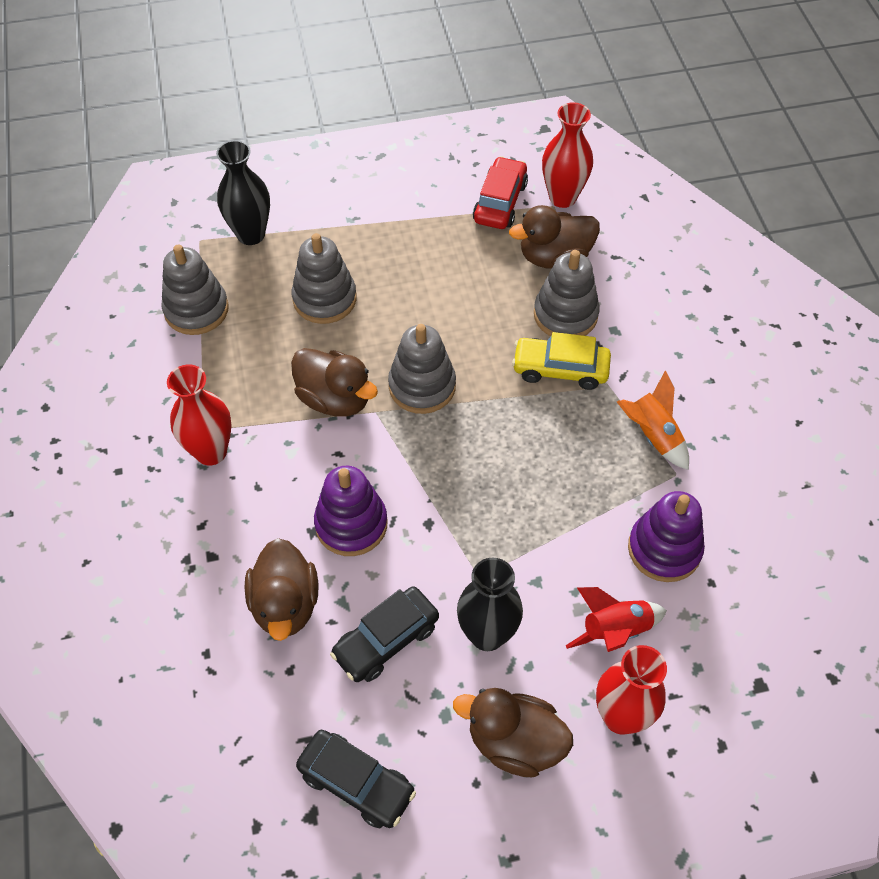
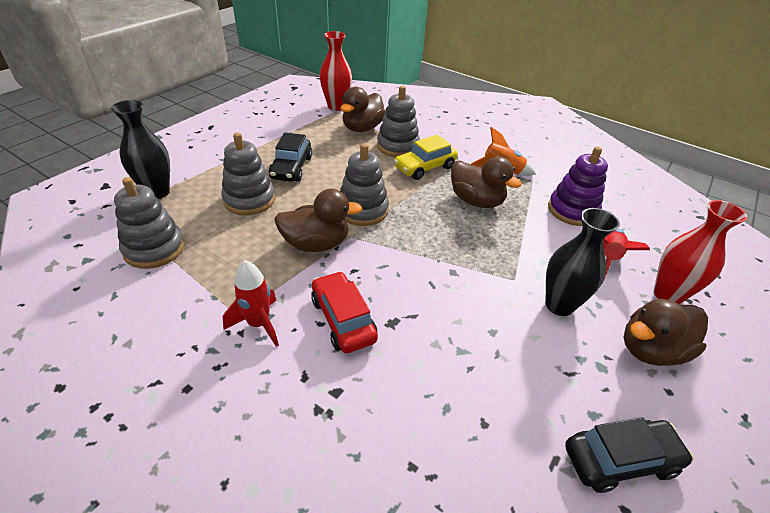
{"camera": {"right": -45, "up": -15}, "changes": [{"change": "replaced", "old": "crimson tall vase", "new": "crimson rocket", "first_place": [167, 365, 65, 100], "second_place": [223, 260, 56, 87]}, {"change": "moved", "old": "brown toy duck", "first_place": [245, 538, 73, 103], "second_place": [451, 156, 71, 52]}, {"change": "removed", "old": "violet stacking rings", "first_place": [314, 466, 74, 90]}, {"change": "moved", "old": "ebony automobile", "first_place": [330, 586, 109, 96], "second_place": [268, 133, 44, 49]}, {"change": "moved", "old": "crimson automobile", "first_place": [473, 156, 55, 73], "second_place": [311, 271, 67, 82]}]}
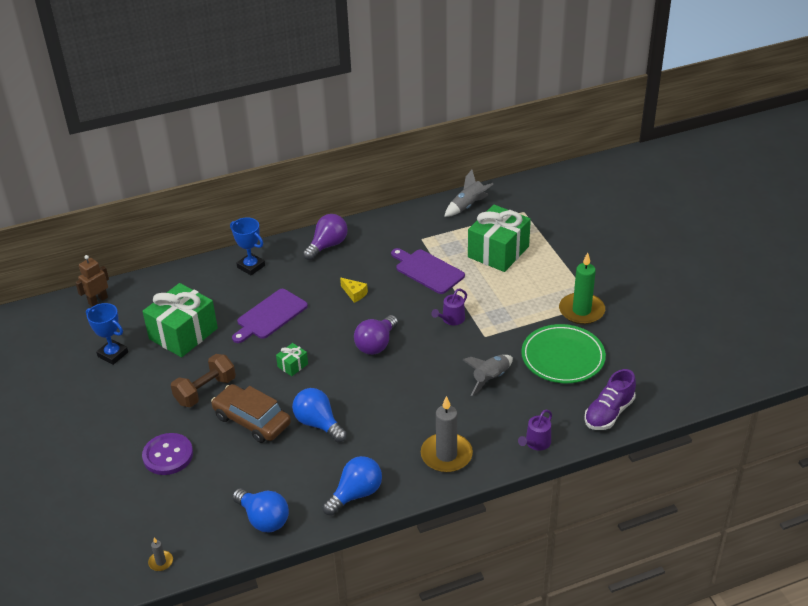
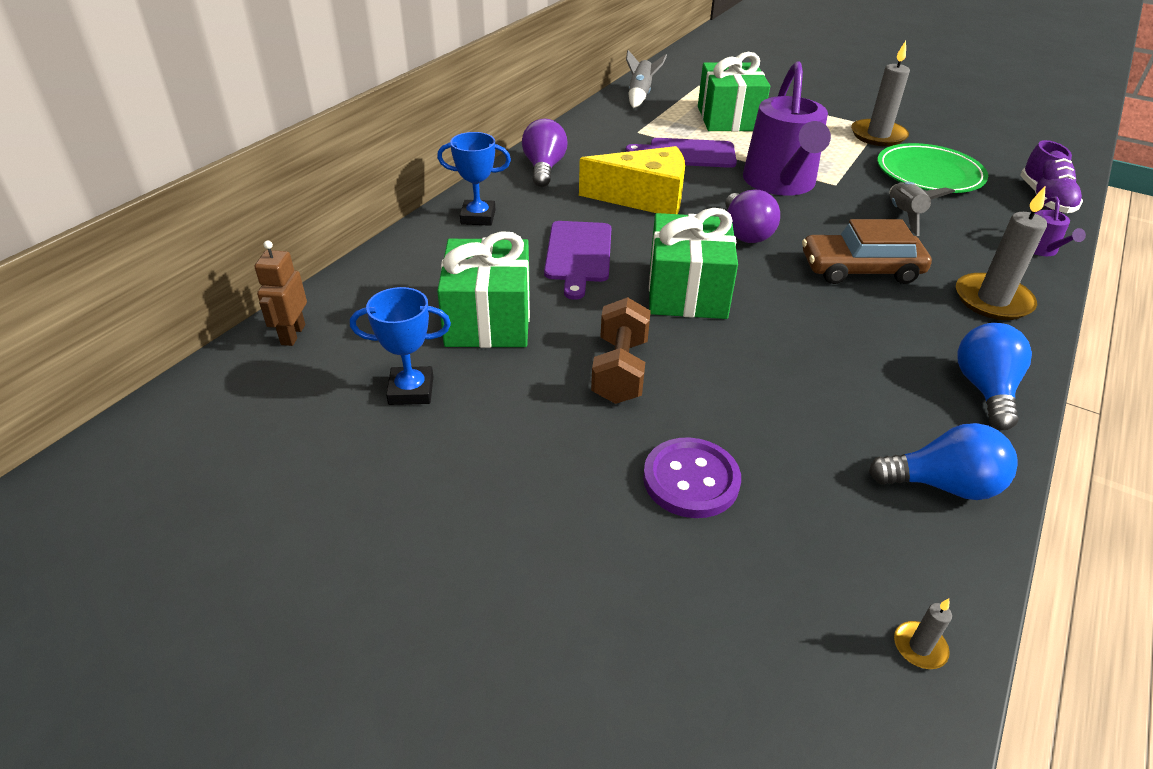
{"camera": {"right": -40, "up": 0}, "changes": [{"change": "moved", "old": "brown automobile", "first_place": [211, 384, 80, 59], "second_place": [802, 219, 130, 65]}, {"change": "resized", "old": "emerald present", "first_place": [276, 343, 32, 33], "second_place": [649, 208, 89, 111], "factor": 2.31}, {"change": "removed", "old": "blue bulb", "first_place": [292, 388, 55, 54]}, {"change": "resized", "old": "golden cheese", "first_place": [340, 278, 28, 25], "second_place": [579, 146, 106, 68], "factor": 2.44}, {"change": "resized", "old": "violet watering pot", "first_place": [431, 289, 36, 36], "second_place": [743, 62, 88, 134], "factor": 2.37}, {"change": "recoloured", "old": "emerald wax candle", "new": "ash-grey wax candle", "first_place": [559, 253, 46, 72], "second_place": [851, 41, 59, 105]}]}
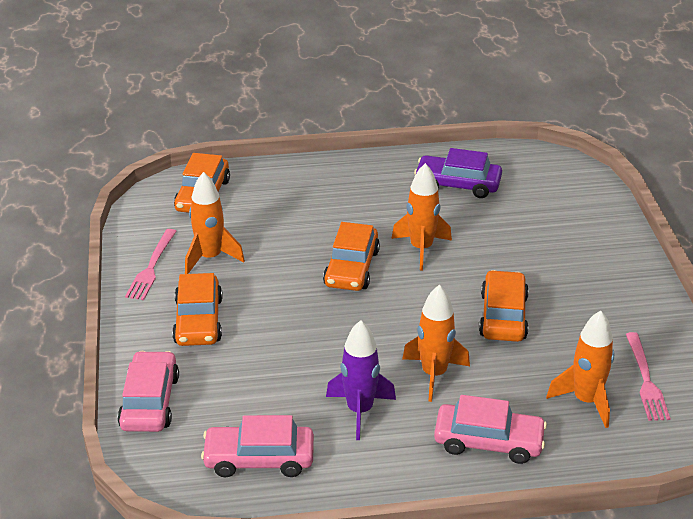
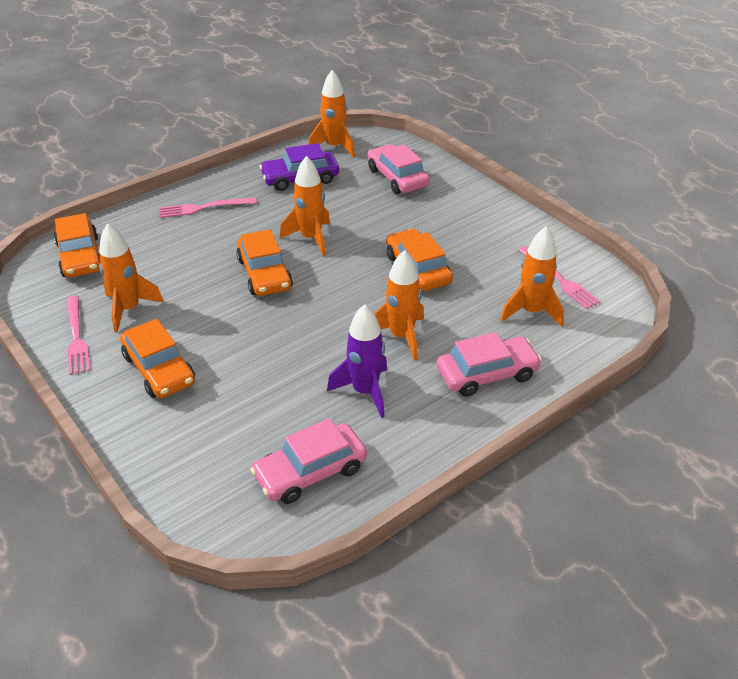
{"camera": {"right": -30, "up": 5}, "changes": [{"change": "moved", "old": "rosy automobile", "first_place": [118, 351, 61, 81], "second_place": [367, 144, 63, 50]}, {"change": "added", "new": "rosy dinner fork", "second_place": [160, 197, 97, 21]}, {"change": "added", "new": "orange rocket", "second_place": [308, 70, 47, 88]}]}
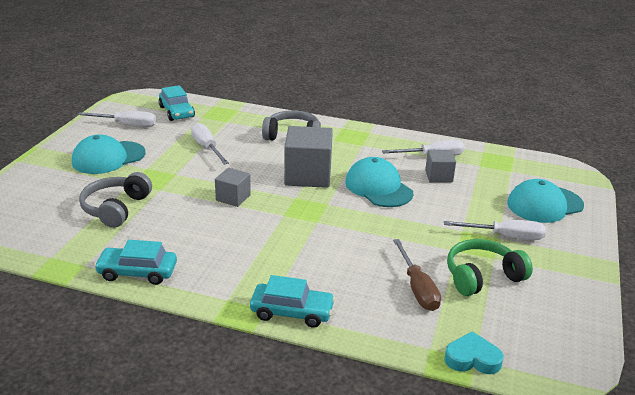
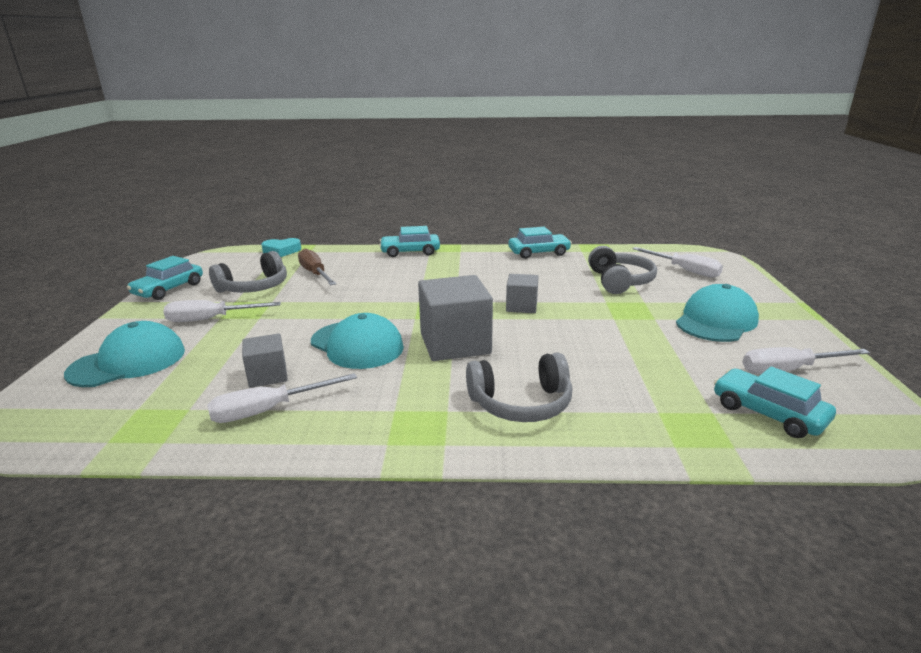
{"camera": {"right": 165, "up": -5}, "changes": [{"change": "moved", "old": "white screwdriver", "first_place": [191, 123, 38, 41], "second_place": [633, 247, 90, 31]}, {"change": "recoloured", "old": "emerald headphones", "new": "ash-grey headphones", "first_place": [447, 239, 86, 57], "second_place": [209, 251, 78, 42]}, {"change": "added", "new": "aqua automobile", "second_place": [127, 256, 76, 44]}]}
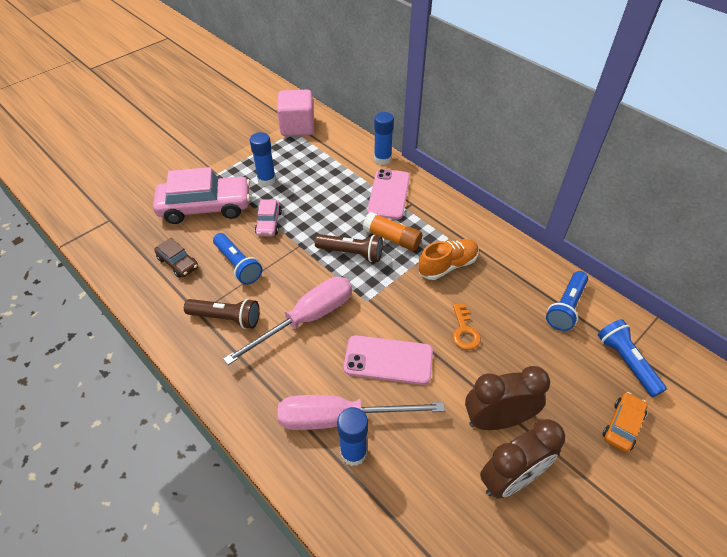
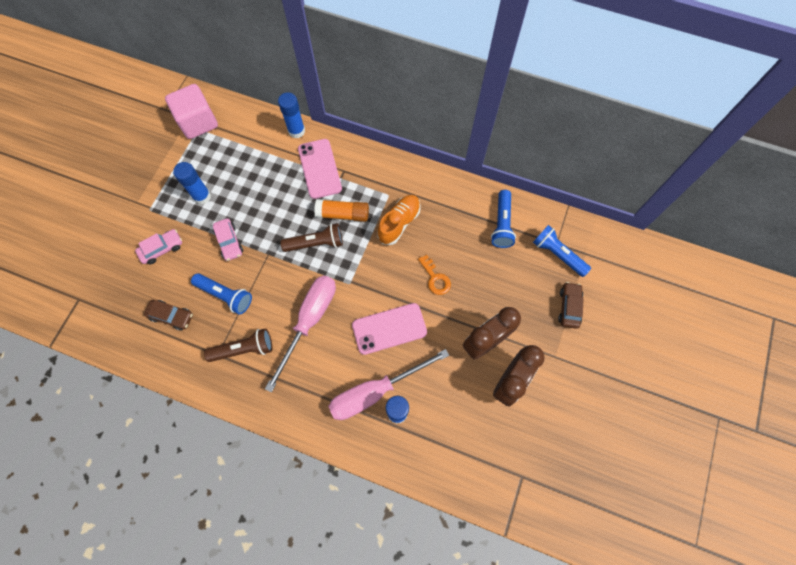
{"camera": {"right": -25, "up": 20}, "changes": [{"change": "resized", "old": "rosy automobile", "first_place": [153, 167, 97, 57], "second_place": [135, 229, 47, 35], "factor": 0.49}, {"change": "recoloured", "old": "orange automobile", "new": "brown automobile", "first_place": [602, 392, 46, 61], "second_place": [558, 282, 26, 47]}]}
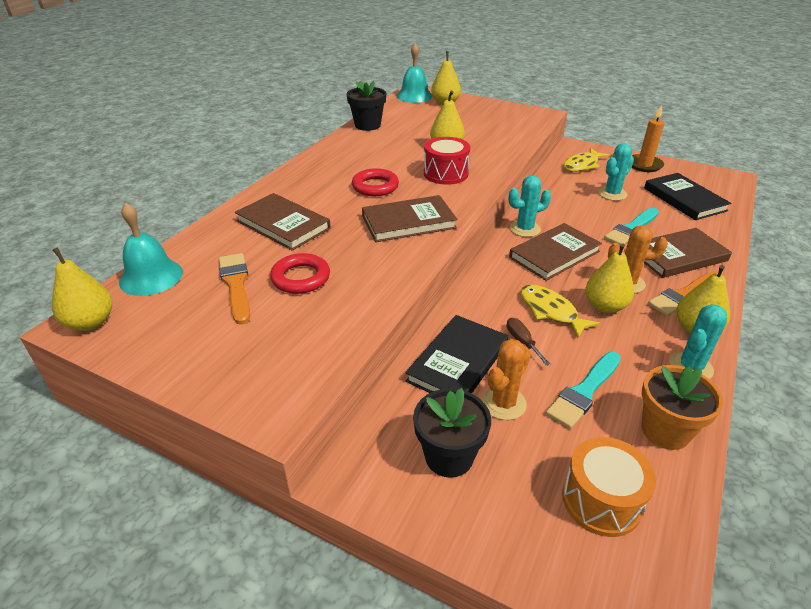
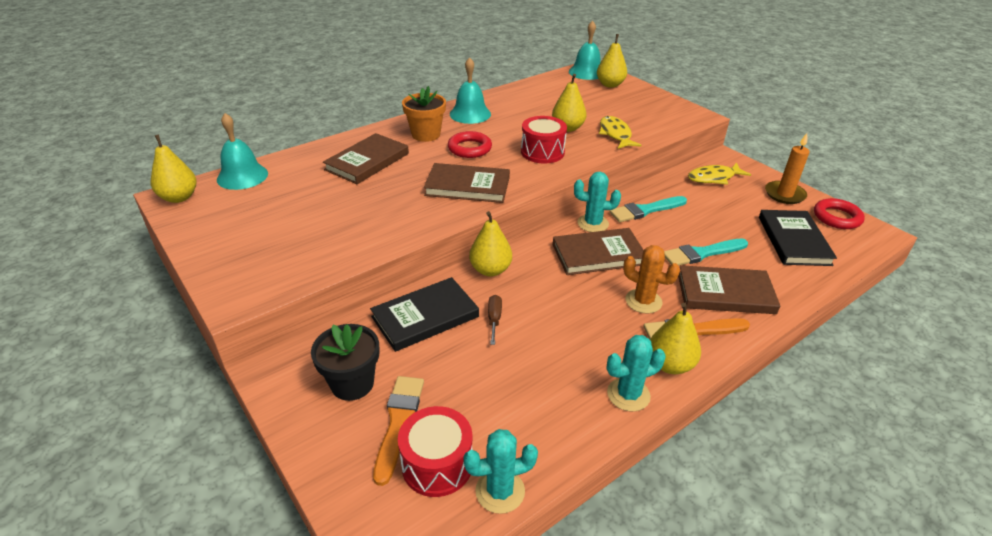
{"camera": {"right": 25, "up": 0}, "changes": [{"change": "moved", "old": "orange paint brush", "first_place": [219, 253, 31, 72], "second_place": [373, 376, 51, 110]}, {"change": "turned", "old": "brown book", "first_place": [235, 193, 96, 58], "second_place": [323, 133, 86, 51], "degrees": 60}, {"change": "moved", "old": "crimson hoop", "first_place": [270, 253, 60, 41], "second_place": [814, 198, 51, 31]}, {"change": "removed", "old": "ebony flower pot", "first_place": [346, 81, 40, 50]}, {"change": "removed", "old": "orange cactus", "first_place": [482, 339, 49, 81]}, {"change": "moved", "old": "golden fish figure", "first_place": [521, 285, 79, 53], "second_place": [599, 116, 43, 33]}, {"change": "moved", "old": "aqua paint brush", "first_place": [546, 352, 75, 77], "second_place": [609, 196, 78, 26]}, {"change": "recoloured", "old": "orange snare drum", "new": "crimson snare drum", "first_place": [562, 437, 94, 100], "second_place": [398, 406, 75, 91]}, {"change": "moved", "old": "golden pear", "first_place": [585, 243, 49, 70], "second_place": [469, 211, 43, 66]}, {"change": "moved", "old": "aqua cactus", "first_place": [598, 143, 36, 58], "second_place": [463, 429, 75, 85]}, {"change": "moved", "old": "orange flower pot", "first_place": [641, 365, 82, 85], "second_place": [402, 86, 44, 56]}, {"change": "added", "new": "aqua school bell", "second_place": [450, 57, 41, 67]}]}
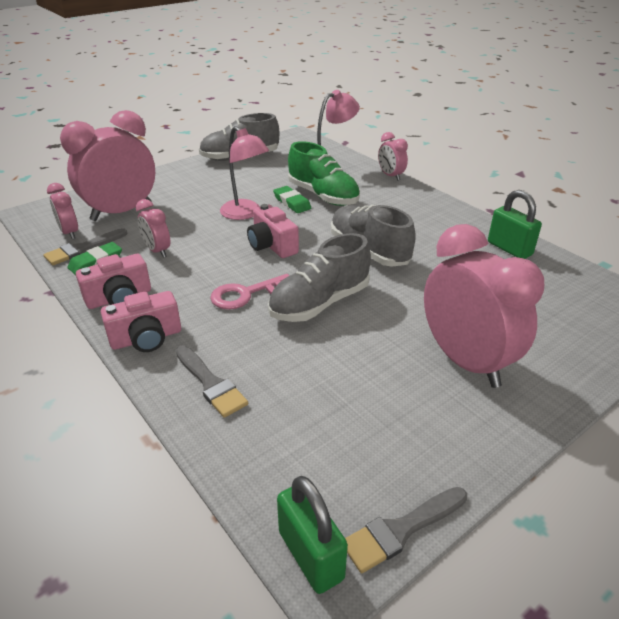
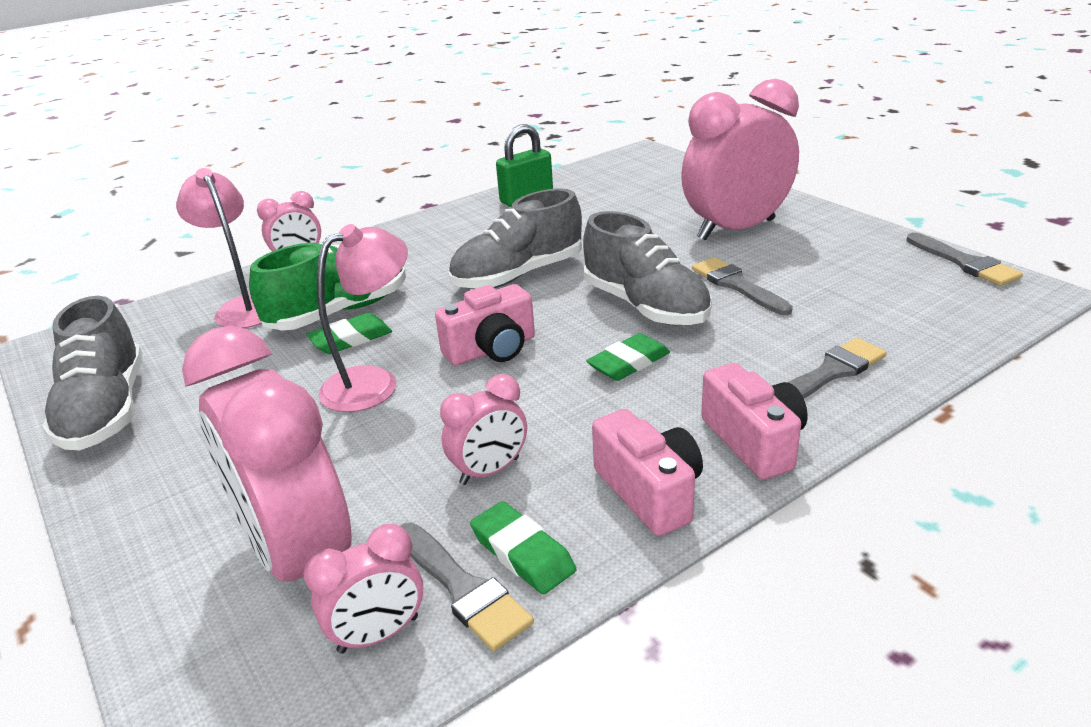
{"camera": {"right": -85, "up": -5}, "changes": [{"change": "replaced", "old": "rosy key", "new": "emerald pencil eraser", "first_place": [210, 274, 79, 36], "second_place": [586, 333, 84, 48]}, {"change": "removed", "old": "emerald padlock", "first_place": [277, 476, 71, 118]}, {"change": "added", "new": "ash-grey paint brush", "second_place": [692, 257, 101, 58]}]}
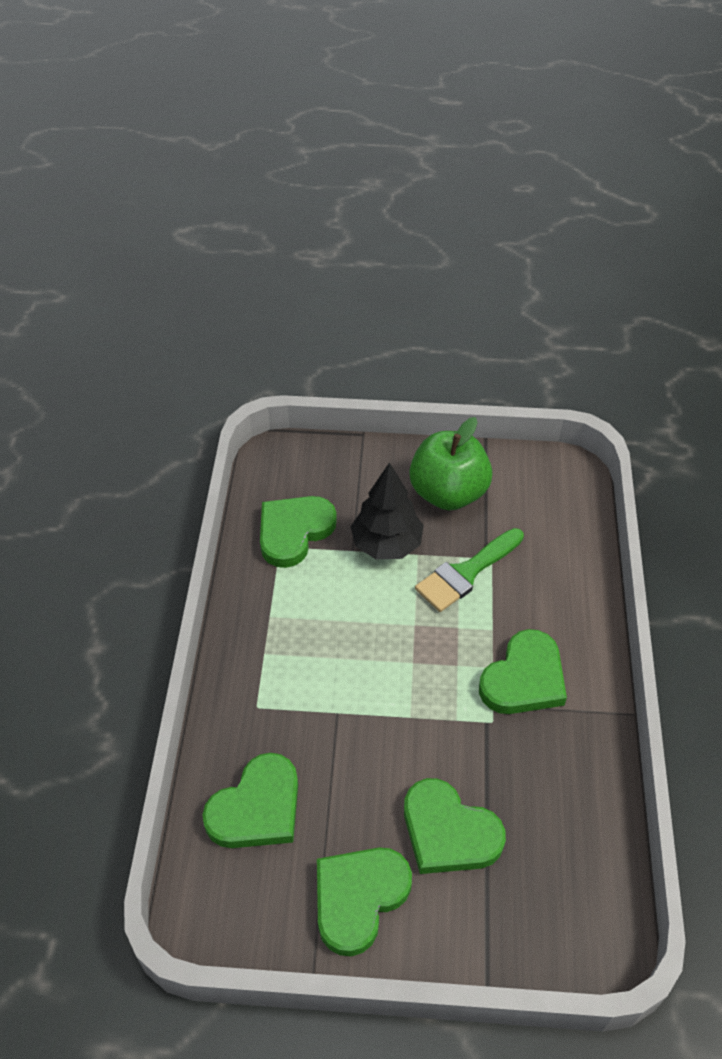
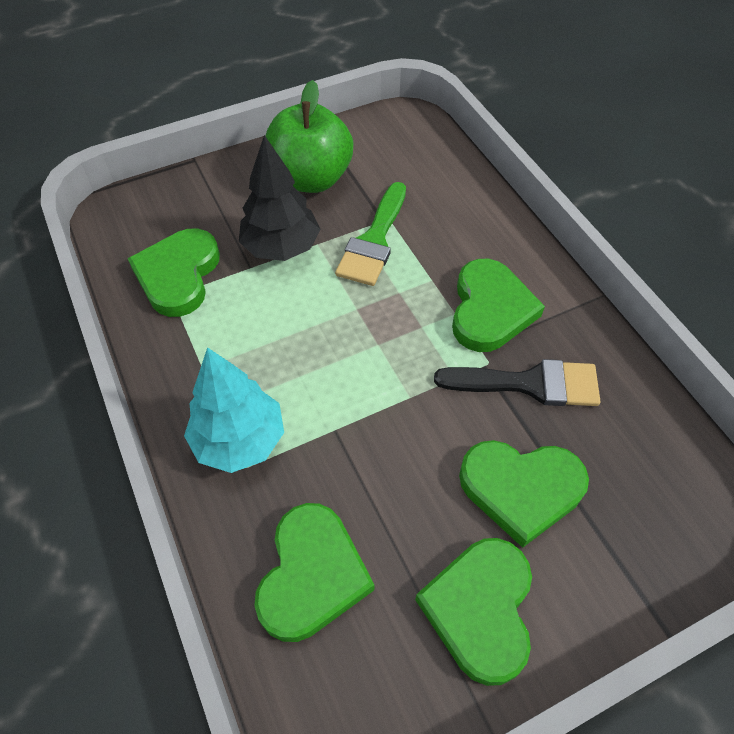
{"camera": {"right": -30, "up": 5}, "changes": [{"change": "added", "new": "aqua tree", "second_place": [184, 347, 100, 126]}, {"change": "added", "new": "ebony paint brush", "second_place": [434, 359, 167, 47]}]}
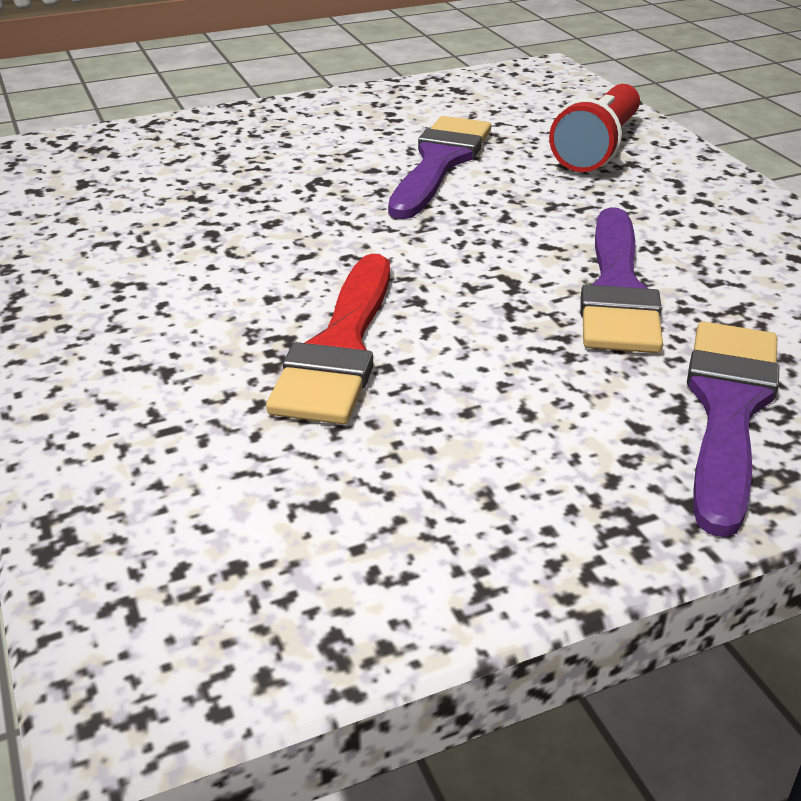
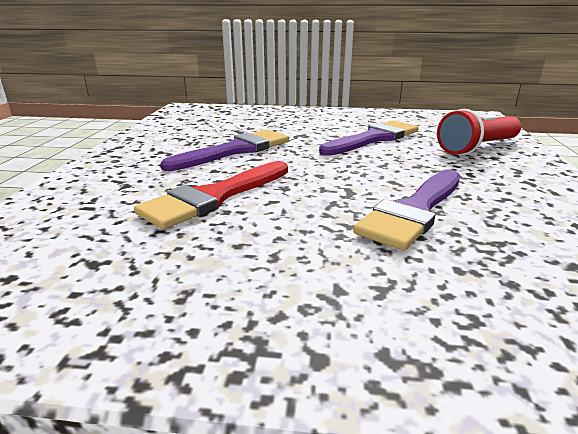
{"camera": {"right": 30, "up": -10}, "changes": [{"change": "moved", "old": "violet paint brush", "first_place": [687, 322, 92, 215], "second_place": [160, 130, 129, 41]}]}
